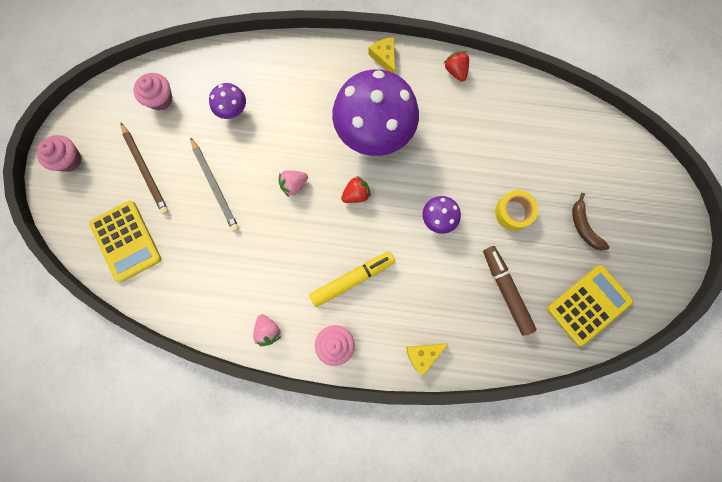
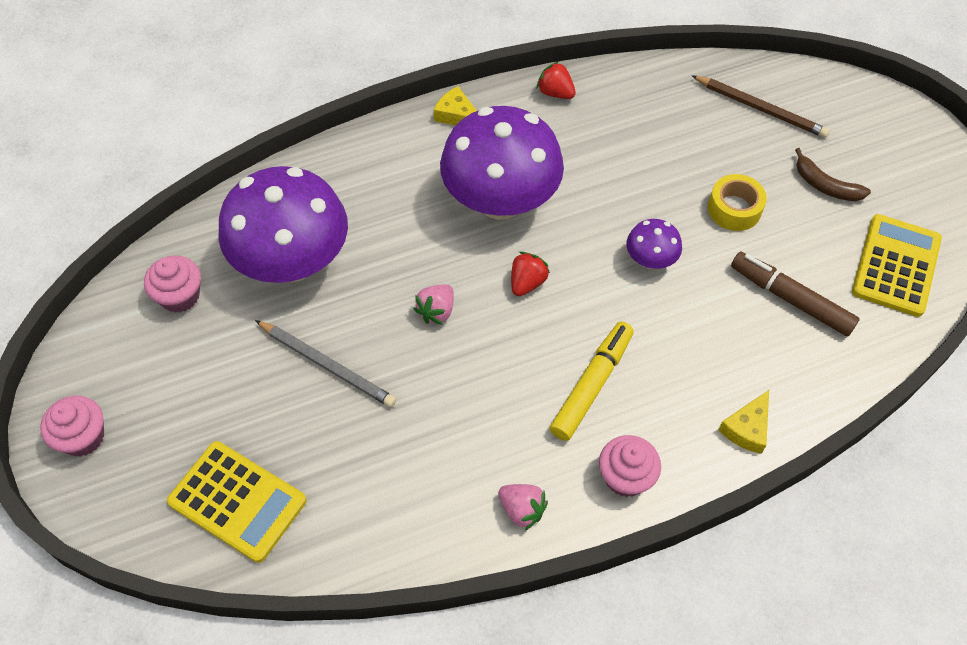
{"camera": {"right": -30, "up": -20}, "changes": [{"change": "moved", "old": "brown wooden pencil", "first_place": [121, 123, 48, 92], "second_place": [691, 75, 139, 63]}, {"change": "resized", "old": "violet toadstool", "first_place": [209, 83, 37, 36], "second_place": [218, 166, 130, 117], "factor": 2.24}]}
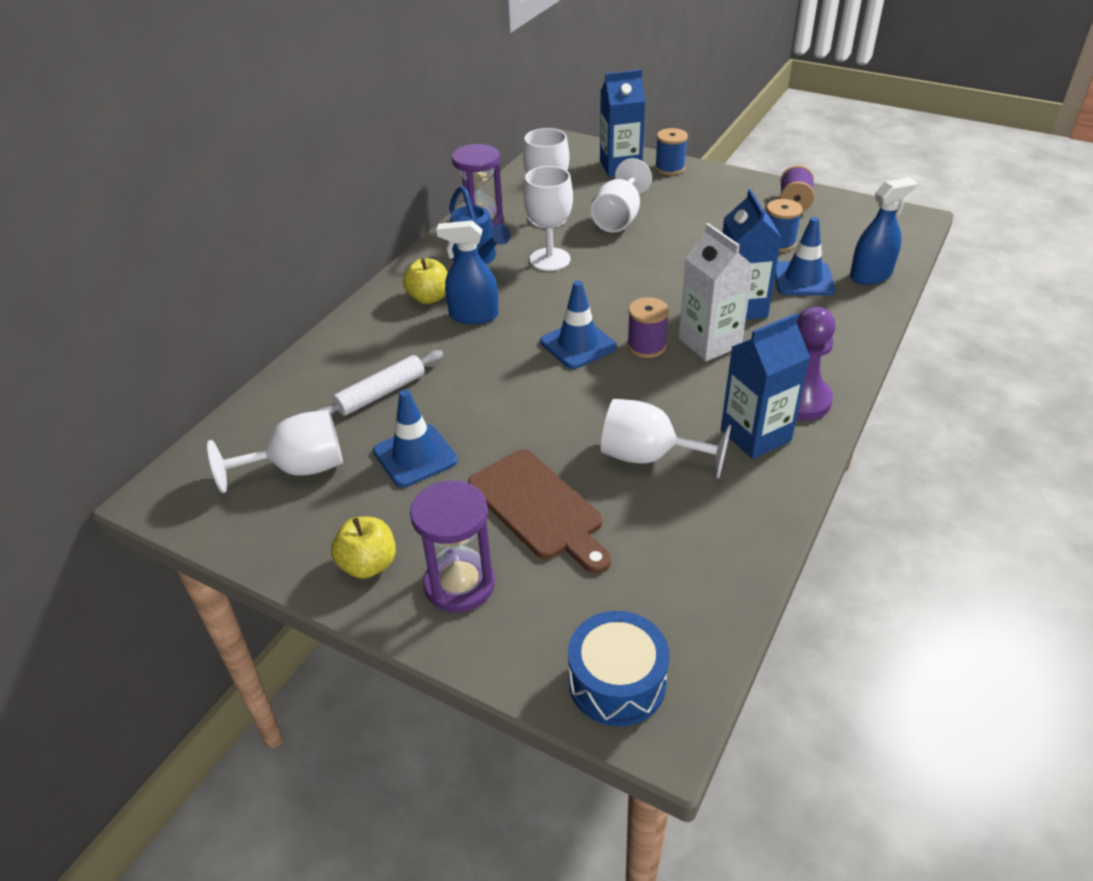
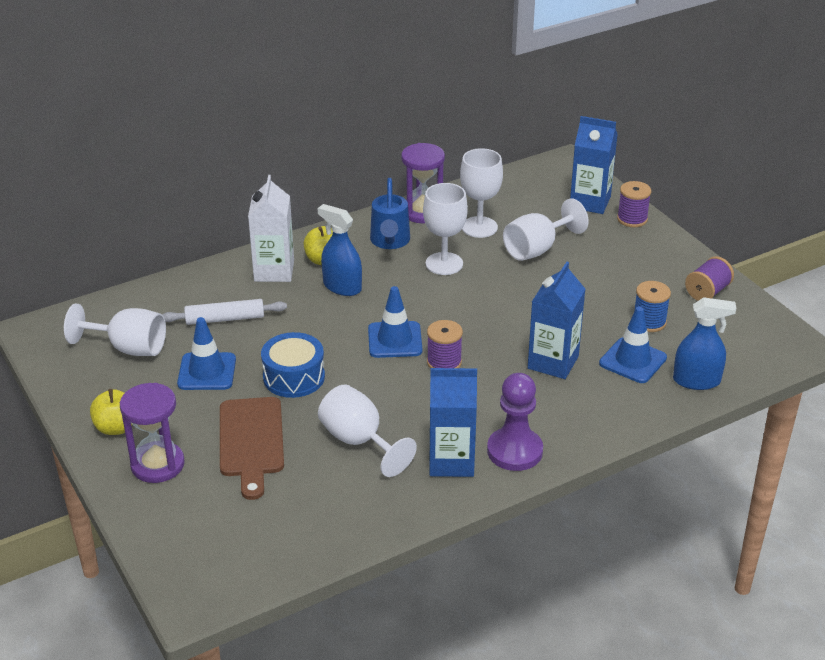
{"camera": {"right": 30, "up": -5}, "changes": [{"change": "moved", "old": "blue snare drum", "first_place": [568, 611, 101, 115], "second_place": [261, 332, 64, 66]}, {"change": "recoloured", "old": "blue bobbin", "new": "violet bobbin", "first_place": [655, 128, 33, 47], "second_place": [617, 181, 34, 46]}, {"change": "moved", "old": "white milk carton", "first_place": [679, 223, 75, 138], "second_place": [248, 175, 46, 107]}]}
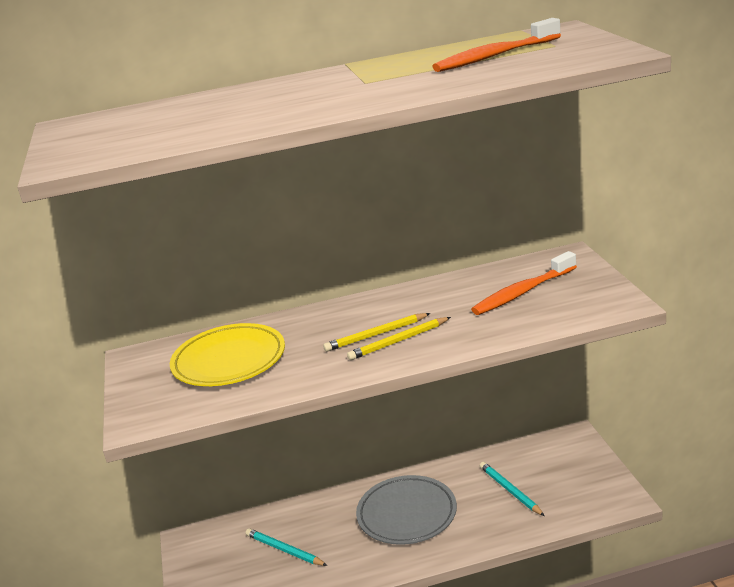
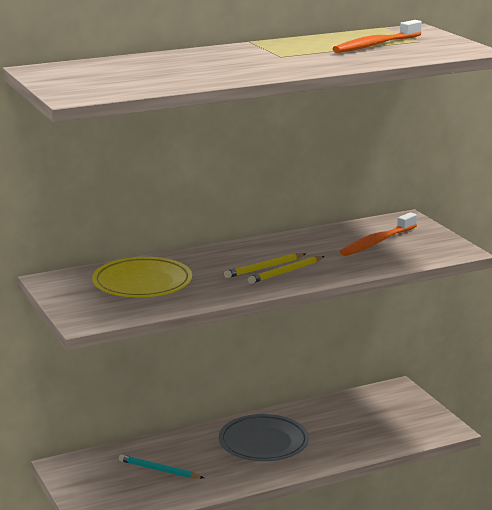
{"camera": {"right": -15, "up": -5}, "changes": [{"change": "removed", "old": "aqua wooden pencil", "first_place": [480, 462, 65, 54]}]}
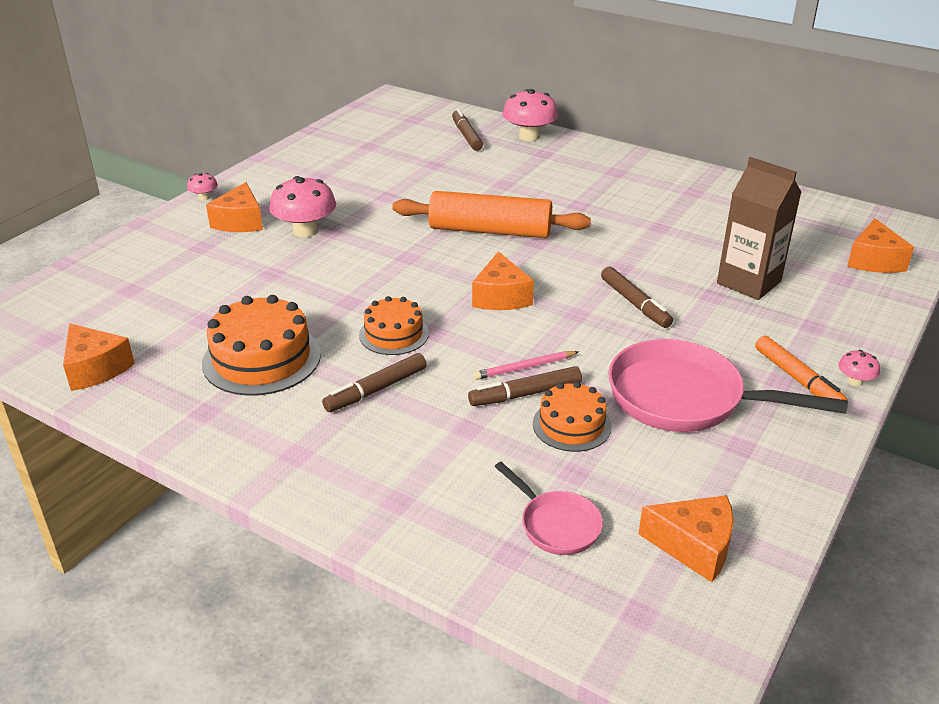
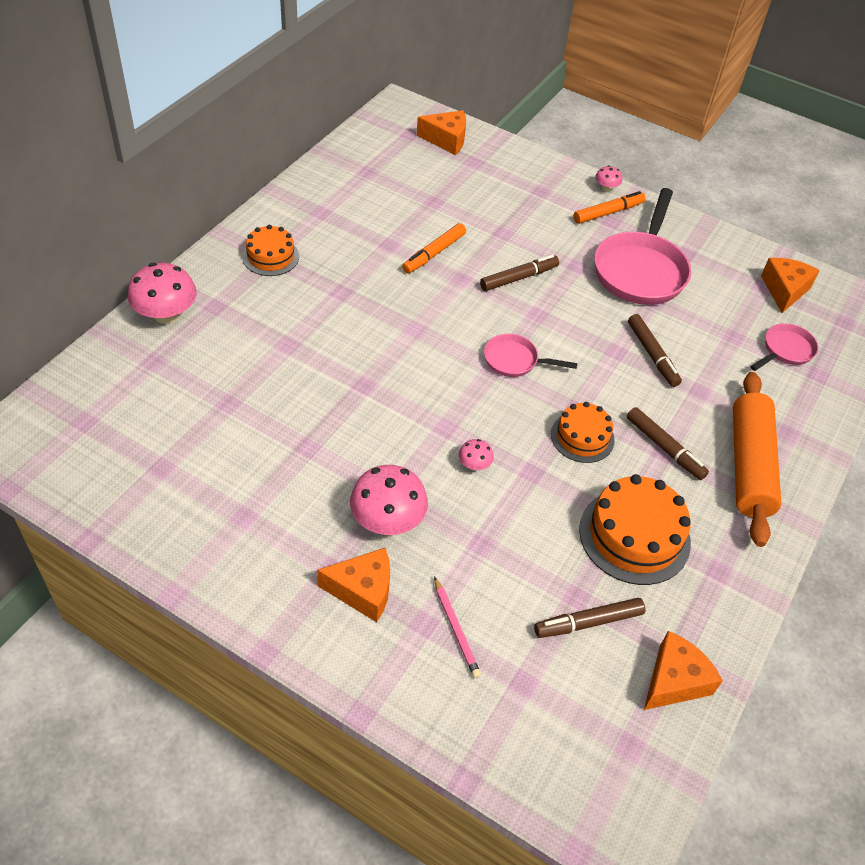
{"camera": {"right": -95, "up": 15}, "changes": [{"change": "moved", "old": "rosy toadstool", "first_place": [187, 173, 31, 27], "second_place": [459, 439, 35, 31]}, {"change": "moved", "old": "orange rolling pin", "first_place": [393, 191, 198, 47], "second_place": [733, 372, 49, 175]}, {"change": "moved", "old": "brown felt pen", "first_place": [452, 109, 31, 42], "second_place": [534, 598, 111, 40]}, {"change": "replaced", "old": "orange cheese", "new": "rosy pan", "first_place": [472, 251, 62, 59], "second_place": [484, 334, 94, 43]}, {"change": "moved", "old": "rosy wooden pencil", "first_place": [473, 351, 105, 29], "second_place": [434, 576, 47, 102]}, {"change": "moved", "old": "orange layer cake", "first_place": [533, 382, 79, 70], "second_place": [242, 225, 57, 51]}, {"change": "removed", "old": "brown milk carton", "first_place": [717, 157, 84, 143]}, {"change": "added", "new": "orange felt pen", "second_place": [402, 223, 64, 50]}]}
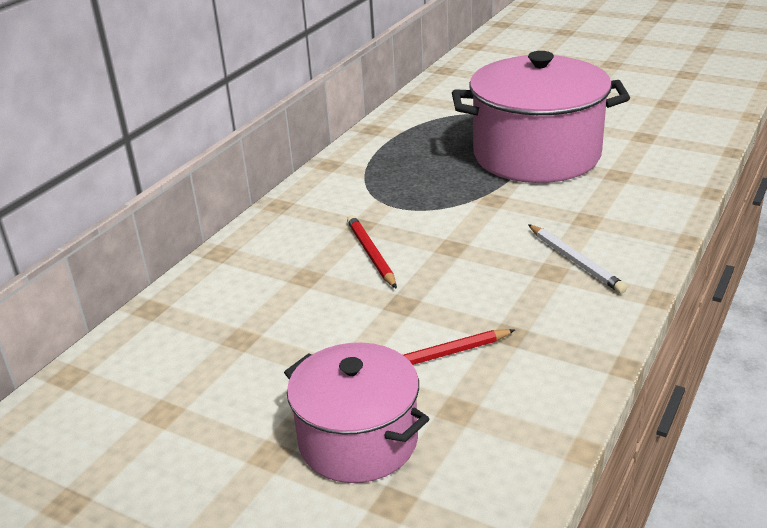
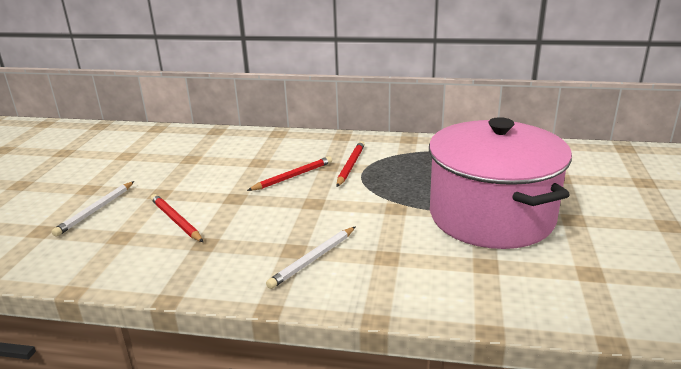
{"camera": {"right": 70, "up": -5}, "changes": [{"change": "replaced", "old": "rosy cooking pot", "new": "white wooden pencil", "first_place": [284, 343, 145, 140], "second_place": [51, 181, 83, 56]}, {"change": "added", "new": "crimson wooden pencil", "second_place": [336, 141, 29, 46]}]}
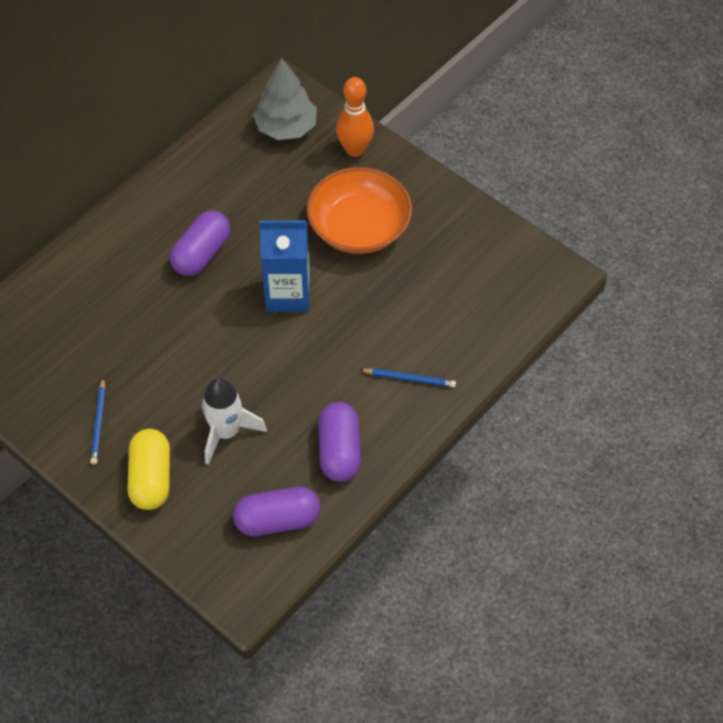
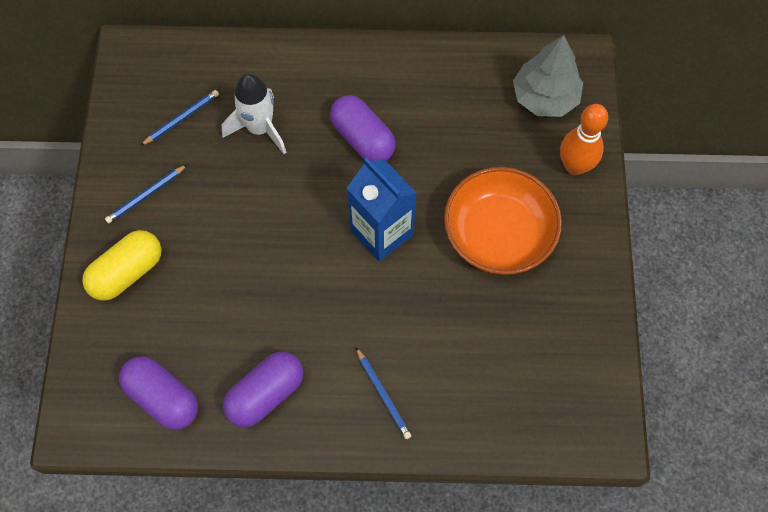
{"camera": {"right": 50, "up": 10}, "changes": [{"change": "turned", "old": "violet pill shape", "first_place": [170, 210, 60, 66], "second_place": [330, 95, 66, 66], "degrees": 60}, {"change": "moved", "old": "white rocket", "first_place": [201, 377, 66, 88], "second_place": [222, 73, 64, 81]}, {"change": "added", "new": "blue wooden pencil", "second_place": [140, 90, 79, 56]}]}
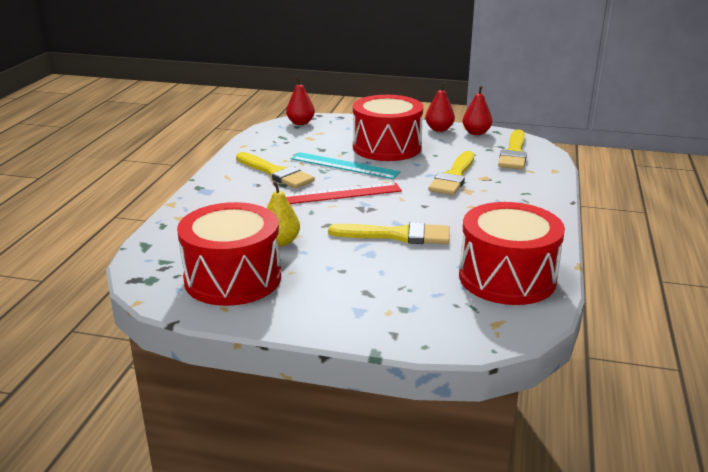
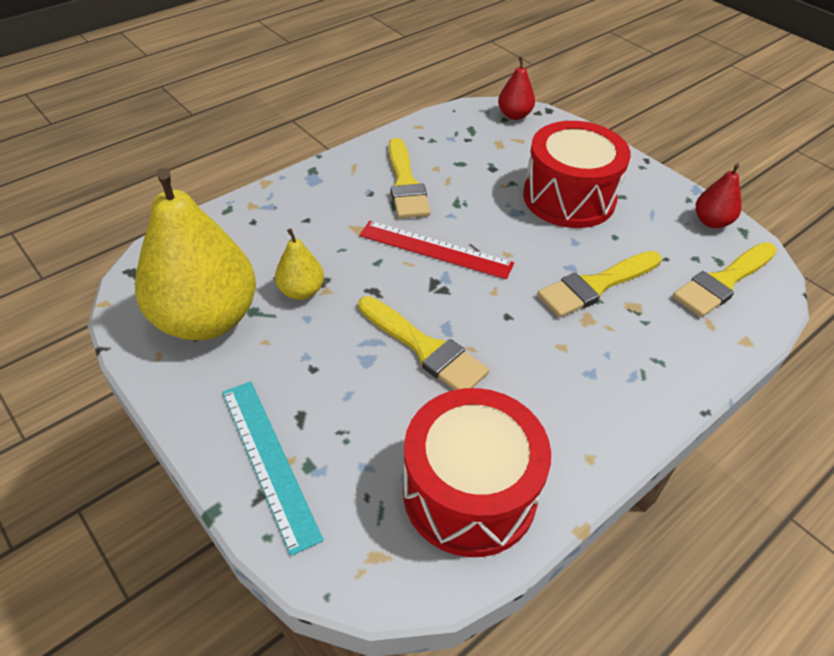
{"camera": {"right": 35, "up": 20}, "changes": [{"change": "replaced", "old": "crimson snare drum", "new": "golden pear", "first_place": [177, 202, 104, 104], "second_place": [135, 168, 121, 173]}, {"change": "moved", "old": "aqua measuring stick", "first_place": [291, 152, 109, 27], "second_place": [222, 381, 102, 175]}, {"change": "removed", "old": "crimson pear", "first_place": [426, 82, 29, 50]}]}
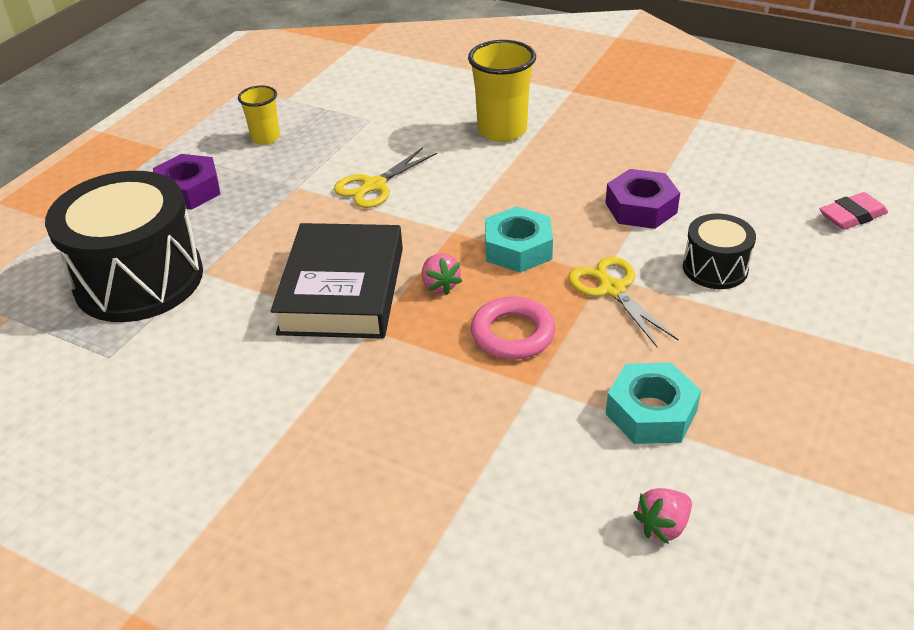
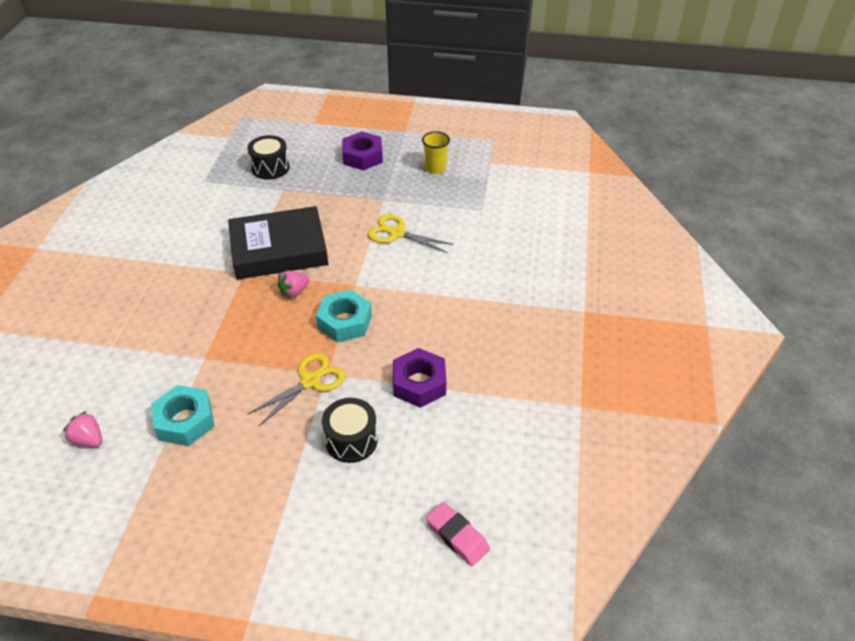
{"camera": {"right": 70, "up": 5}, "changes": [{"change": "resized", "old": "ebony snare drum", "first_place": [45, 171, 158, 151], "second_place": [247, 135, 43, 45], "factor": 0.5}, {"change": "removed", "old": "golden beaker", "first_place": [468, 40, 68, 102]}, {"change": "removed", "old": "rosy hoop", "first_place": [471, 296, 84, 64]}]}
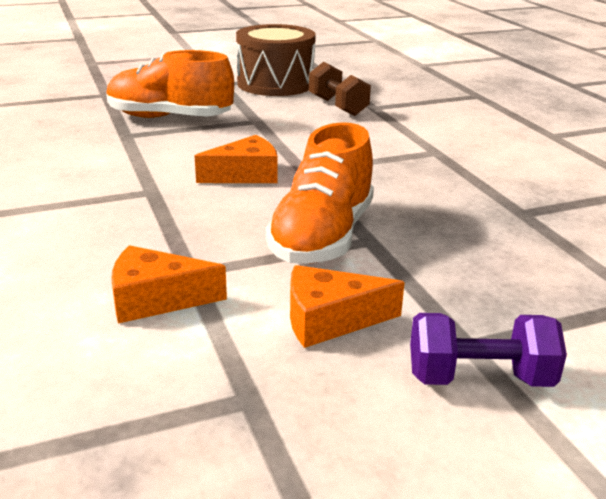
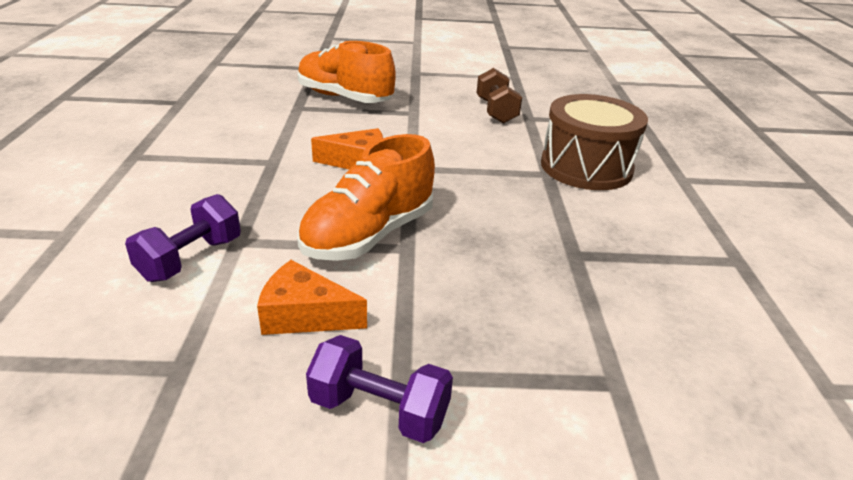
{"camera": {"right": 20, "up": 5}, "changes": [{"change": "replaced", "old": "orange cheese", "new": "violet hand weight", "first_place": [111, 245, 116, 78], "second_place": [125, 194, 116, 88]}, {"change": "moved", "old": "brown snare drum", "first_place": [236, 24, 80, 72], "second_place": [541, 94, 107, 96]}]}
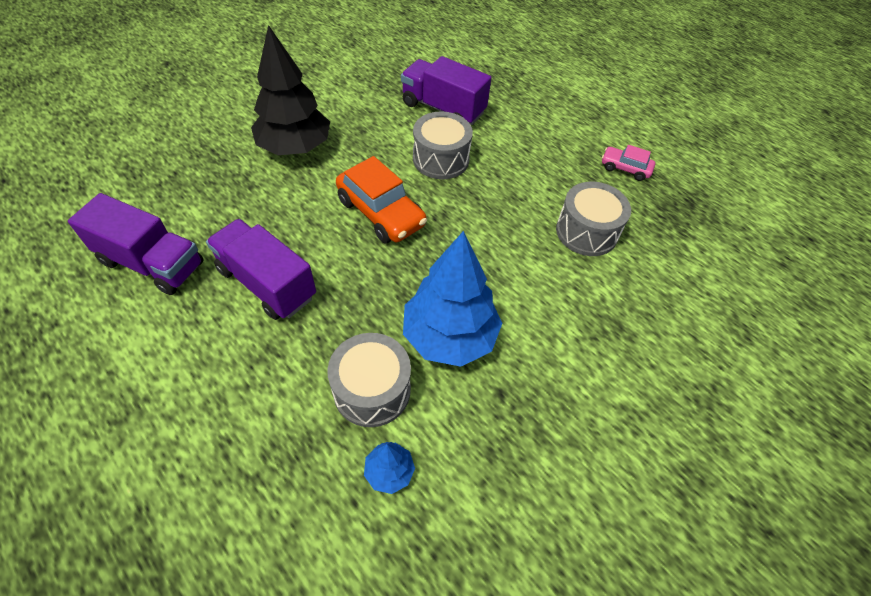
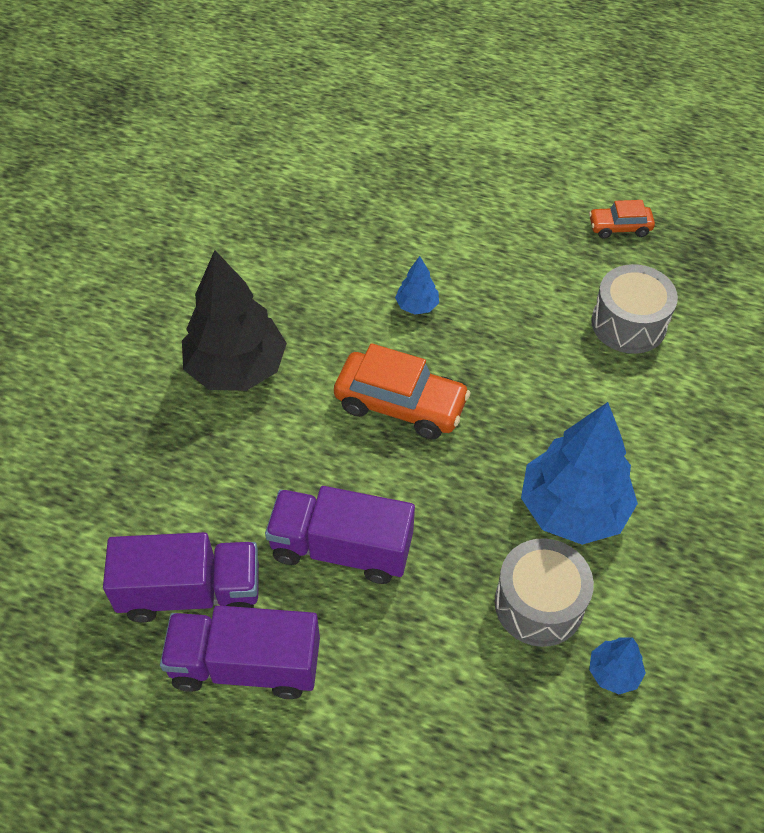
{"camera": {"right": -25, "up": 0}, "changes": [{"change": "moved", "old": "violet toy truck", "first_place": [401, 56, 90, 69], "second_place": [160, 605, 160, 94]}, {"change": "replaced", "old": "ash-grey snare drum", "new": "blue tree", "first_place": [413, 112, 60, 67], "second_place": [395, 256, 44, 59]}, {"change": "recoloured", "old": "rosy automobile", "new": "orange automobile", "first_place": [602, 145, 53, 36], "second_place": [589, 200, 66, 39]}]}
